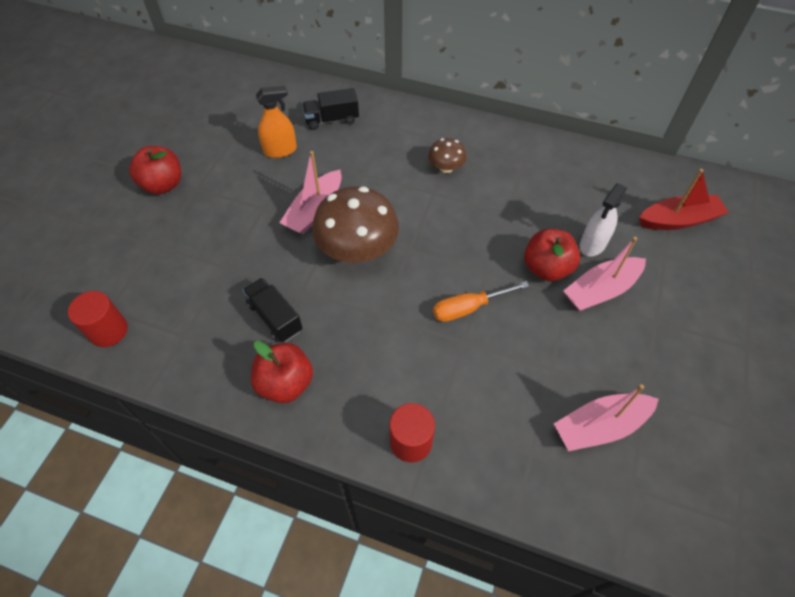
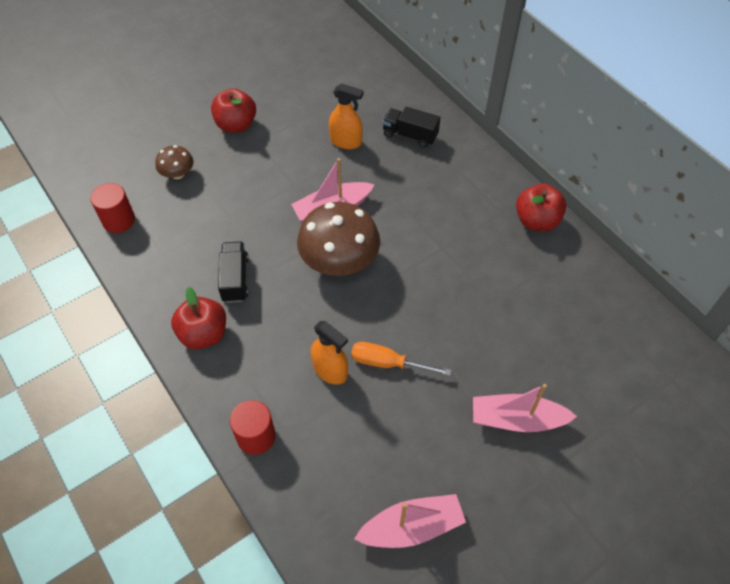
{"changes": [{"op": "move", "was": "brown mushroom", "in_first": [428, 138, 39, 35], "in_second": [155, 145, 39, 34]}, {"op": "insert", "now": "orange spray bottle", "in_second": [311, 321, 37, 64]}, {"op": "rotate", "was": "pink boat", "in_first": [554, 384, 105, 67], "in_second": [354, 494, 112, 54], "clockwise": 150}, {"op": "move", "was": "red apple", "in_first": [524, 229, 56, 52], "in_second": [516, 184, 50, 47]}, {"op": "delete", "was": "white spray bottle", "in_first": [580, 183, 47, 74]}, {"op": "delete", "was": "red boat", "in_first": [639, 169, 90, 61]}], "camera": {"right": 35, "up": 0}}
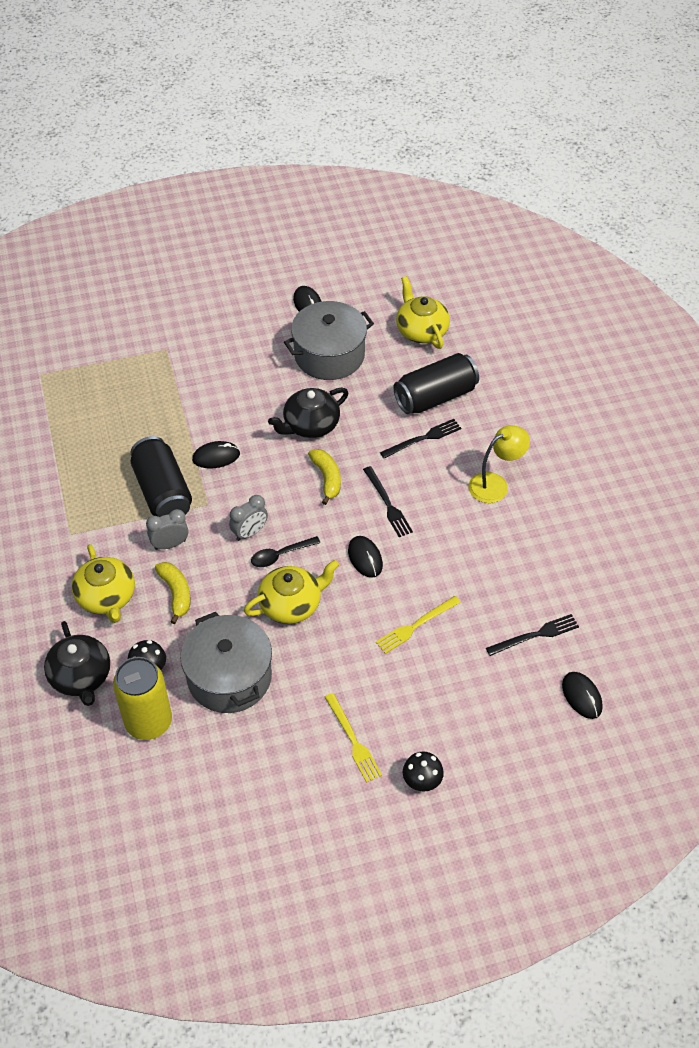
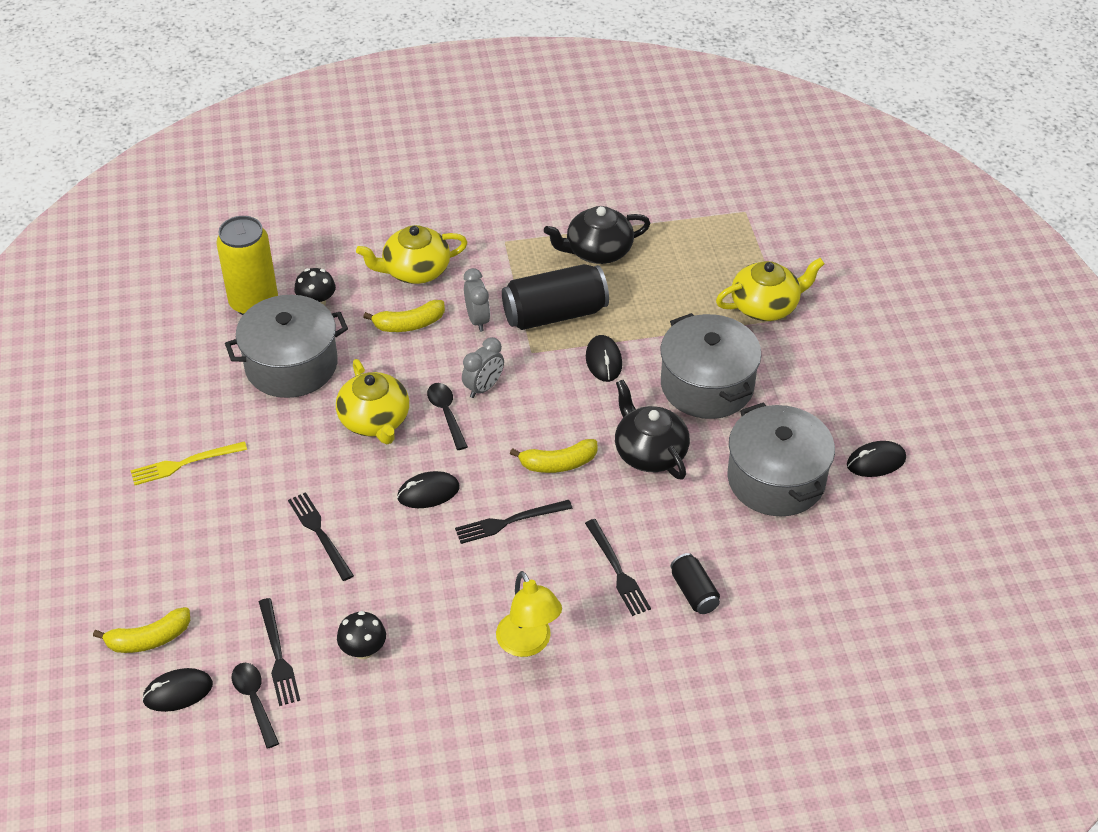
{"changes": [{"op": "insert", "now": "yellow banana", "in_second": [93, 607, 97, 46]}, {"op": "insert", "now": "black spoon", "in_second": [232, 663, 47, 86]}, {"op": "recolor", "was": "yellow fork", "now": "black fork", "in_first": [376, 596, 85, 58], "in_second": [288, 492, 66, 89]}, {"op": "move", "was": "black mushroom", "in_first": [403, 751, 41, 40], "in_second": [337, 611, 49, 48]}, {"op": "rotate", "was": "grey clock", "in_first": [229, 495, 39, 46], "in_second": [462, 337, 42, 61], "clockwise": -105}, {"op": "move", "was": "black teapot", "in_first": [44, 621, 66, 85], "in_second": [544, 206, 107, 58]}, {"op": "insert", "now": "grey pot", "in_second": [661, 313, 100, 106]}, {"op": "resize", "was": "black can", "in_first": [394, 353, 85, 61], "in_second": [670, 553, 50, 61], "ratio": 0.52}, {"op": "move", "was": "yellow teapot", "in_first": [396, 276, 54, 73], "in_second": [716, 258, 109, 63]}], "camera": {"right": 95, "up": -5}}
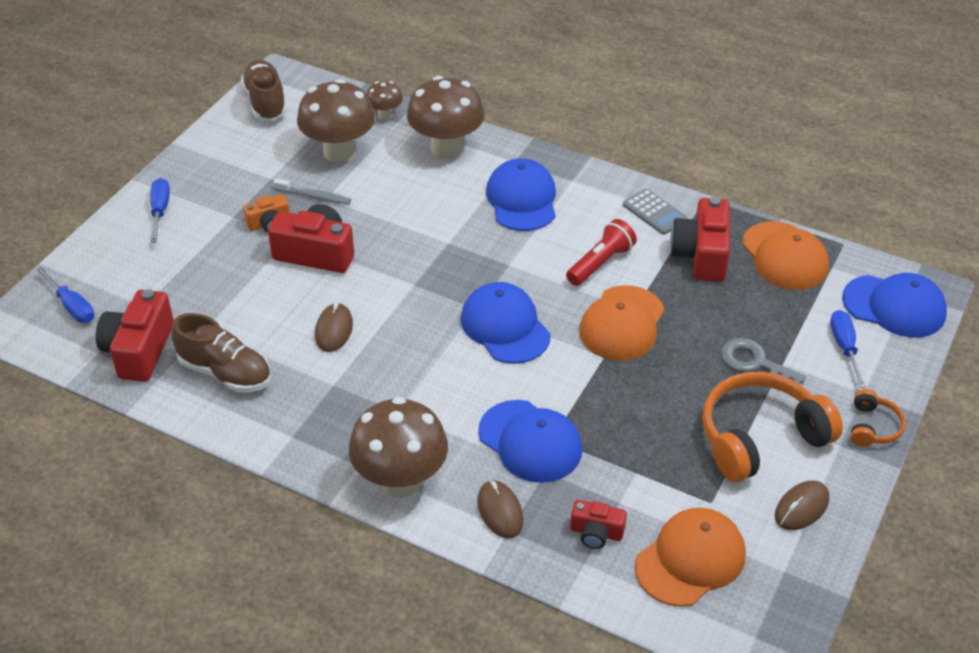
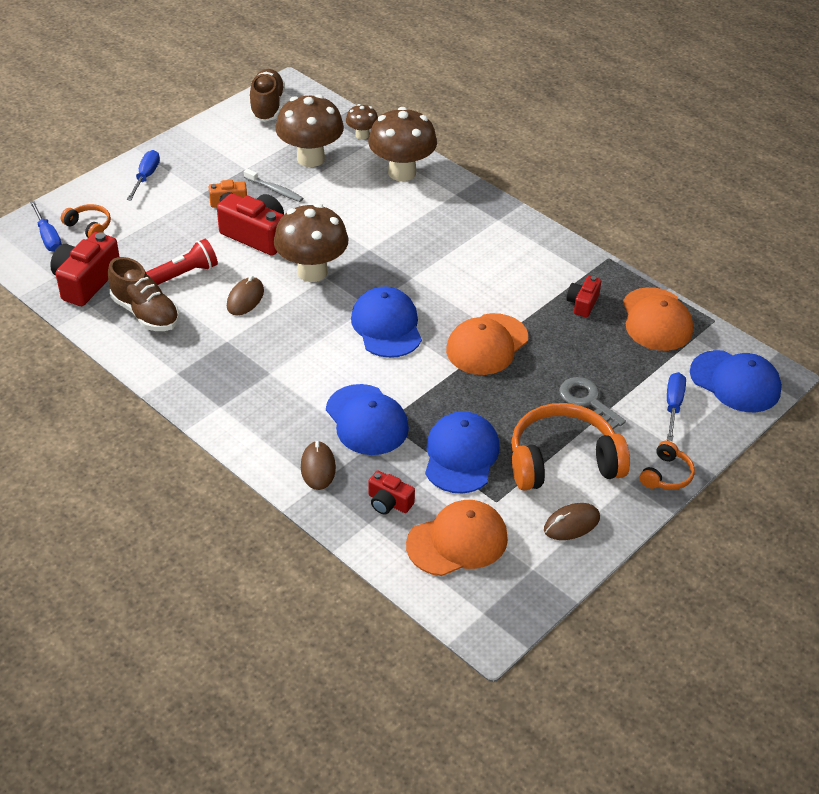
{"changes": [{"op": "insert", "now": "orange headphones", "in_second": [61, 204, 50, 34]}, {"op": "move", "was": "red flashlight", "in_first": [566, 219, 71, 67], "in_second": [146, 239, 72, 46]}, {"op": "move", "was": "brown mushroom", "in_first": [349, 397, 99, 100], "in_second": [274, 203, 74, 79]}, {"op": "move", "was": "blue cap", "in_first": [486, 158, 70, 73], "in_second": [425, 411, 75, 82]}, {"op": "resize", "was": "red camera", "in_first": [670, 197, 60, 85], "in_second": [566, 276, 35, 41], "ratio": 0.56}, {"op": "delete", "was": "grey calculator", "in_first": [623, 189, 64, 46]}], "camera": {"right": 15, "up": 0}}
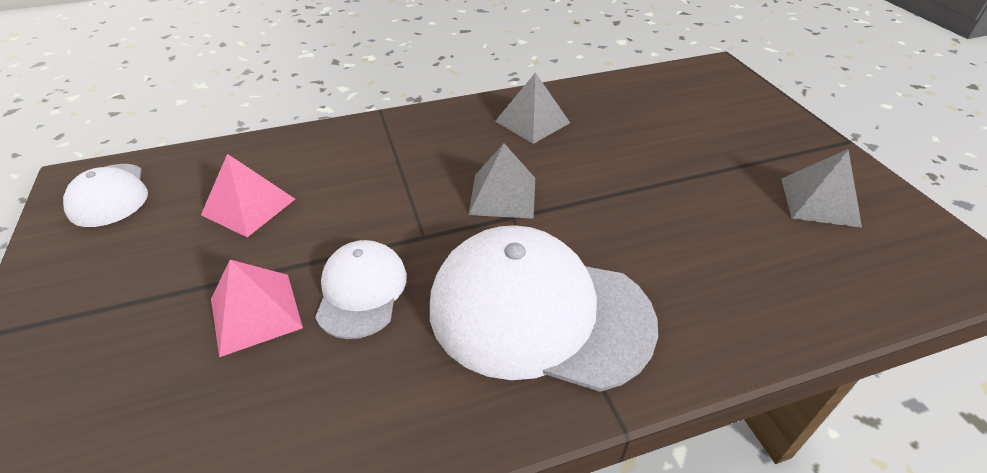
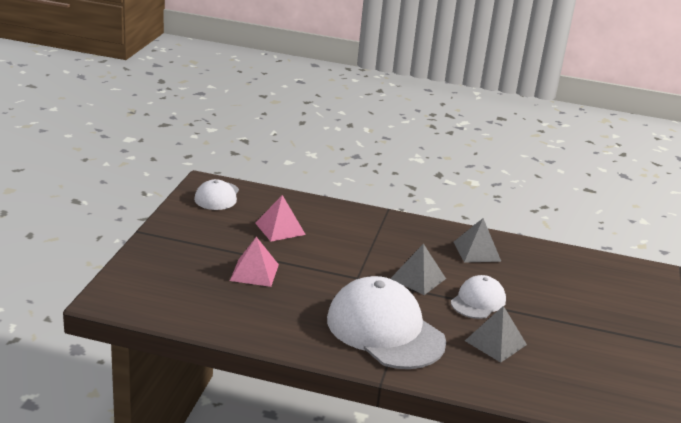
{"changes": [{"op": "move", "was": "white cap", "in_first": [315, 240, 92, 99], "in_second": [451, 275, 55, 44]}, {"op": "move", "was": "grey pyramid", "in_first": [781, 149, 81, 79], "in_second": [465, 306, 62, 57]}], "camera": {"right": 30, "up": -15}}
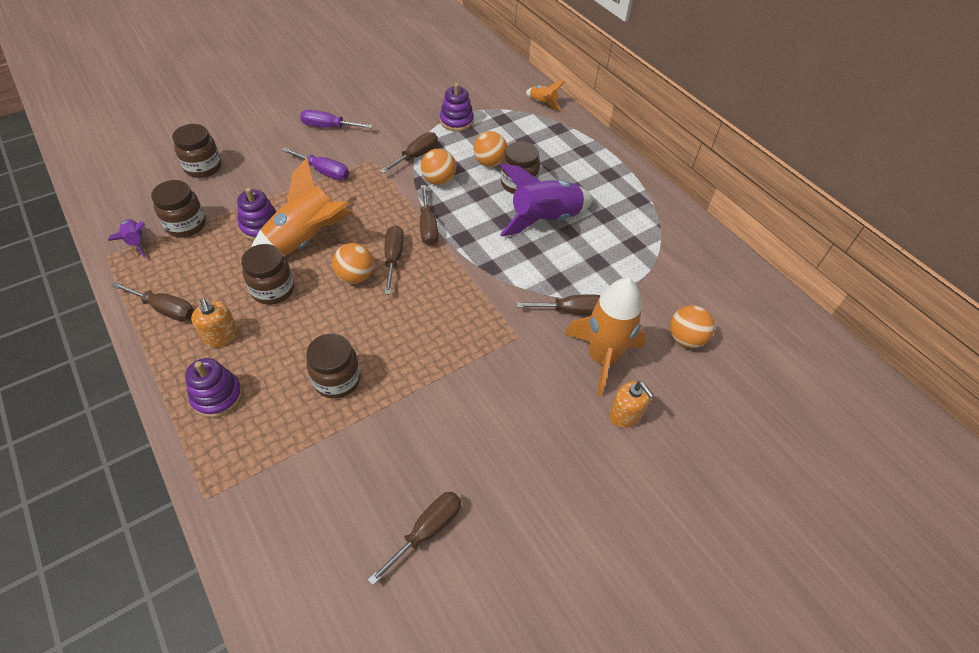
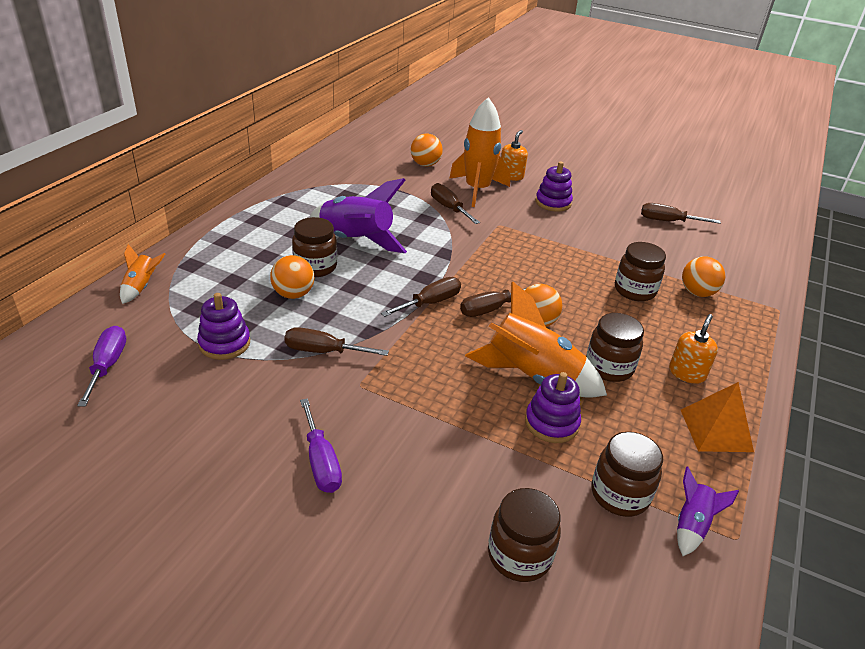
{"changes": [{"op": "move", "was": "purple screwdriver", "in_first": [282, 148, 67, 32], "in_second": [77, 326, 49, 81]}, {"op": "move", "was": "purple stacking toy", "in_first": [185, 358, 58, 60], "in_second": [536, 161, 37, 51]}, {"op": "replace", "was": "brown screwdriver", "now": "orange pyramid", "in_first": [112, 282, 82, 39], "in_second": [681, 382, 73, 70]}, {"op": "move", "was": "orange ball", "in_first": [421, 149, 35, 36], "in_second": [682, 257, 43, 40]}], "camera": {"right": -120, "up": -15}}
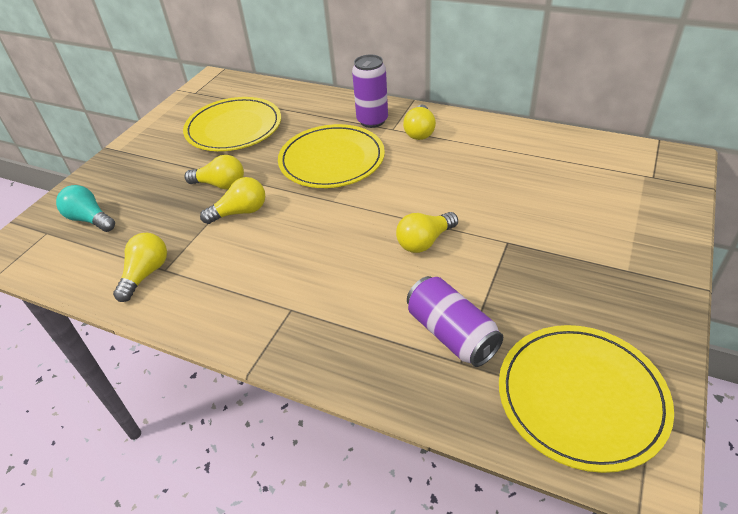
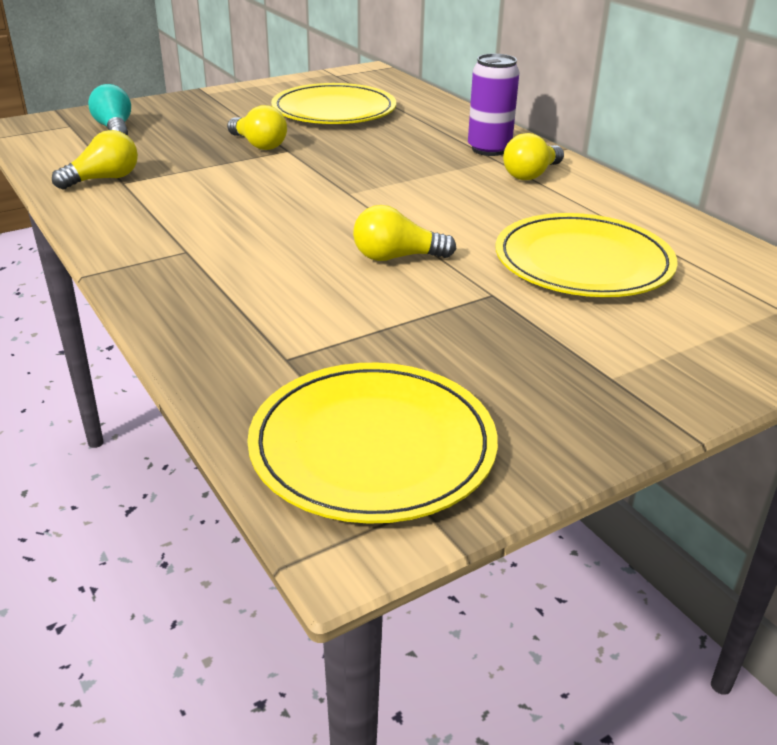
{"changes": [{"op": "move", "was": "yellow plate", "in_first": [278, 124, 107, 64], "in_second": [495, 213, 183, 84]}, {"op": "delete", "was": "yellow light bulb", "in_first": [200, 177, 65, 47]}, {"op": "delete", "was": "purple can", "in_first": [407, 276, 96, 91]}], "camera": {"right": 30, "up": -10}}
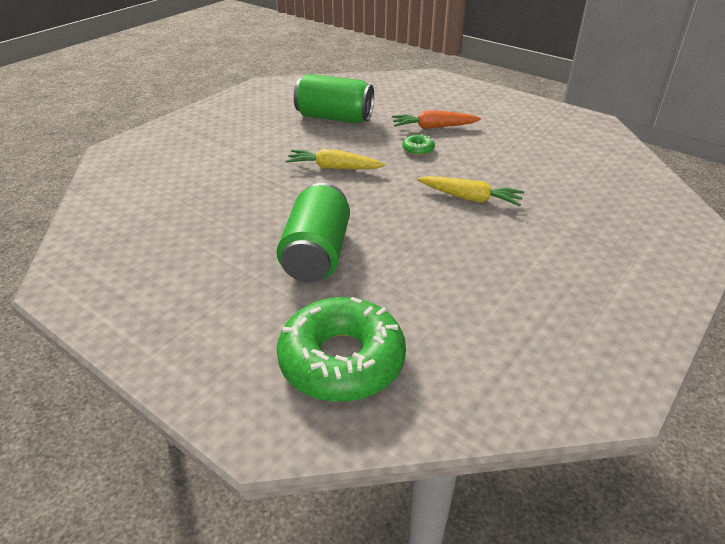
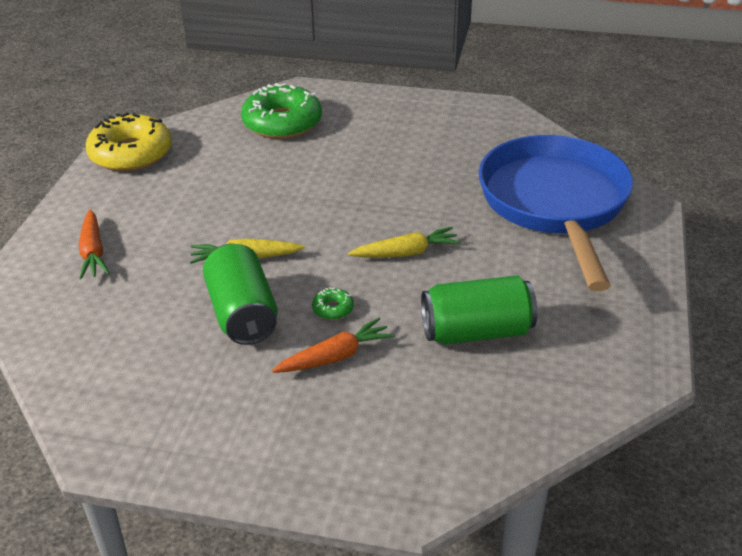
{"changes": [{"op": "insert", "now": "orange carrot", "in_second": [79, 210, 30, 69]}, {"op": "insert", "now": "yellow donut", "in_second": [86, 112, 86, 59]}, {"op": "move", "was": "green can", "in_first": [277, 183, 73, 99], "in_second": [203, 243, 75, 102]}, {"op": "insert", "now": "blue pan", "in_second": [479, 135, 154, 156]}], "camera": {"right": 155, "up": 0}}
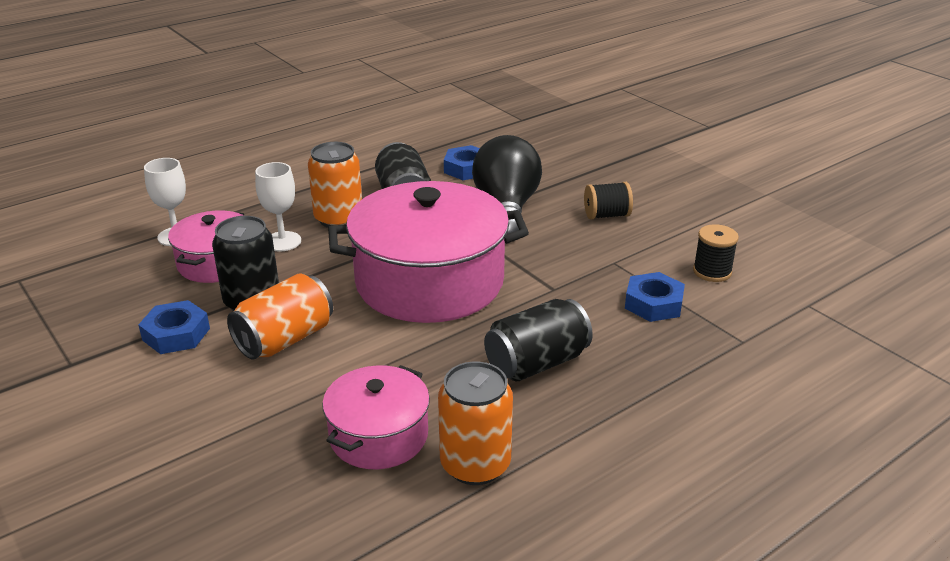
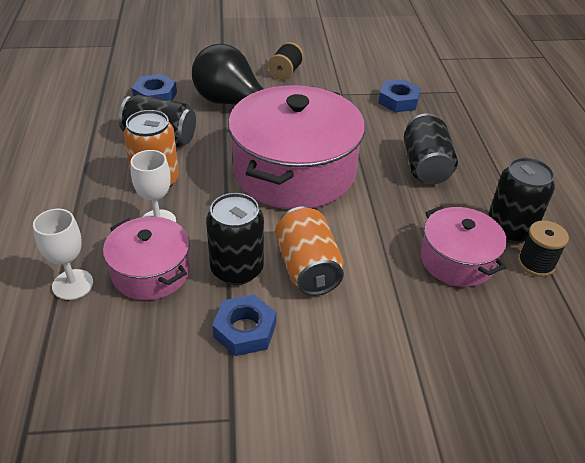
{"changes": [{"op": "recolor", "was": "orange can", "now": "black can", "in_first": [438, 361, 75, 124], "in_second": [488, 157, 67, 87]}, {"op": "move", "was": "black spool", "in_first": [693, 224, 46, 58], "in_second": [518, 221, 51, 56]}], "camera": {"right": -60, "up": 10}}
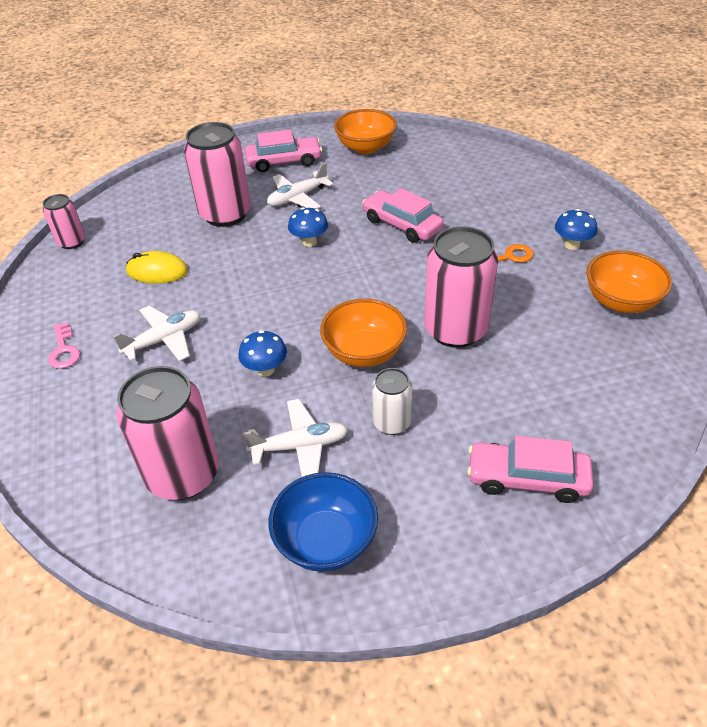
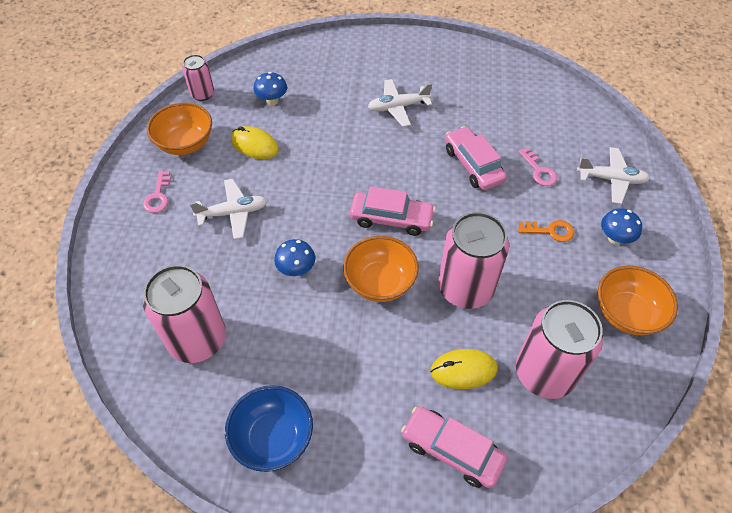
{"changes": [{"op": "move", "was": "orange bowl", "in_first": [334, 109, 63, 45], "in_second": [147, 103, 65, 52]}, {"op": "move", "was": "blue mushroom", "in_first": [288, 207, 40, 40], "in_second": [254, 72, 33, 33]}, {"op": "move", "was": "pink car", "in_first": [245, 129, 77, 43], "in_second": [350, 186, 86, 50]}, {"op": "insert", "now": "yellow mouse", "in_second": [430, 349, 68, 40]}, {"op": "move", "was": "pink can", "in_first": [184, 122, 67, 105], "in_second": [516, 300, 87, 99]}, {"op": "insert", "now": "pink key", "in_second": [519, 148, 38, 38]}, {"op": "move", "was": "white plane", "in_first": [243, 399, 105, 78], "in_second": [577, 147, 73, 57]}, {"op": "delete", "was": "white can", "in_first": [372, 368, 40, 67]}], "camera": {"right": 20, "up": 10}}
